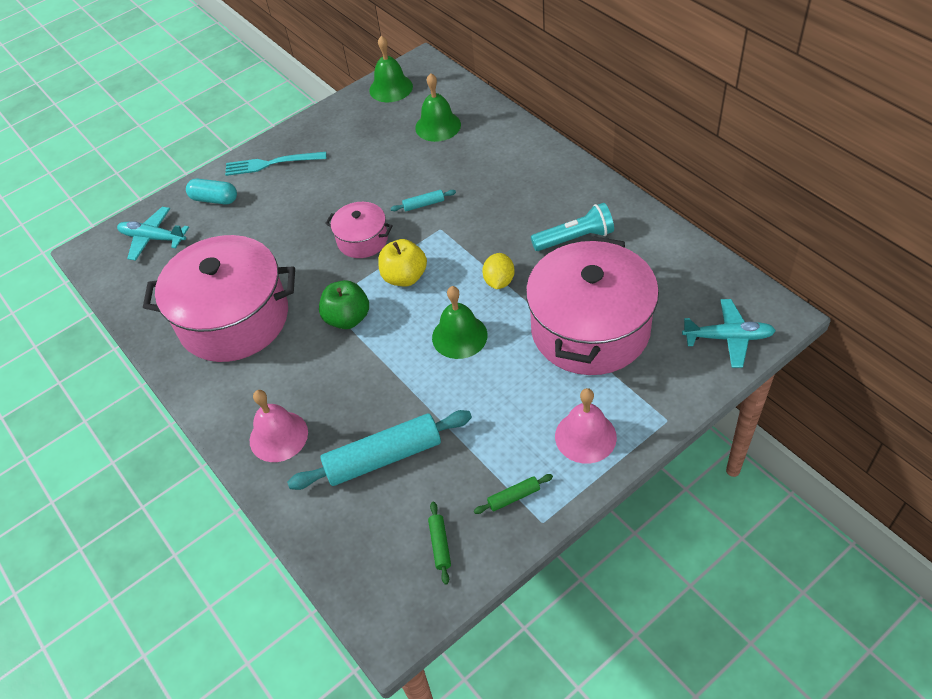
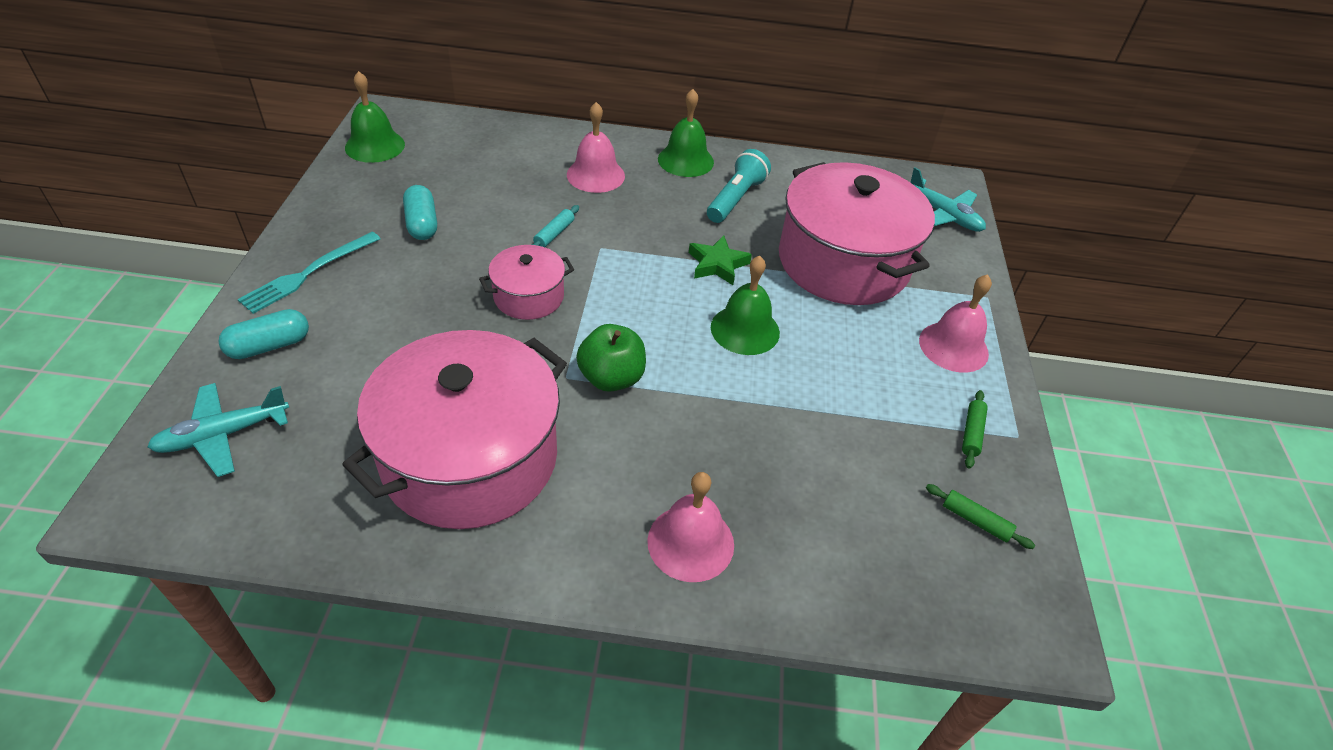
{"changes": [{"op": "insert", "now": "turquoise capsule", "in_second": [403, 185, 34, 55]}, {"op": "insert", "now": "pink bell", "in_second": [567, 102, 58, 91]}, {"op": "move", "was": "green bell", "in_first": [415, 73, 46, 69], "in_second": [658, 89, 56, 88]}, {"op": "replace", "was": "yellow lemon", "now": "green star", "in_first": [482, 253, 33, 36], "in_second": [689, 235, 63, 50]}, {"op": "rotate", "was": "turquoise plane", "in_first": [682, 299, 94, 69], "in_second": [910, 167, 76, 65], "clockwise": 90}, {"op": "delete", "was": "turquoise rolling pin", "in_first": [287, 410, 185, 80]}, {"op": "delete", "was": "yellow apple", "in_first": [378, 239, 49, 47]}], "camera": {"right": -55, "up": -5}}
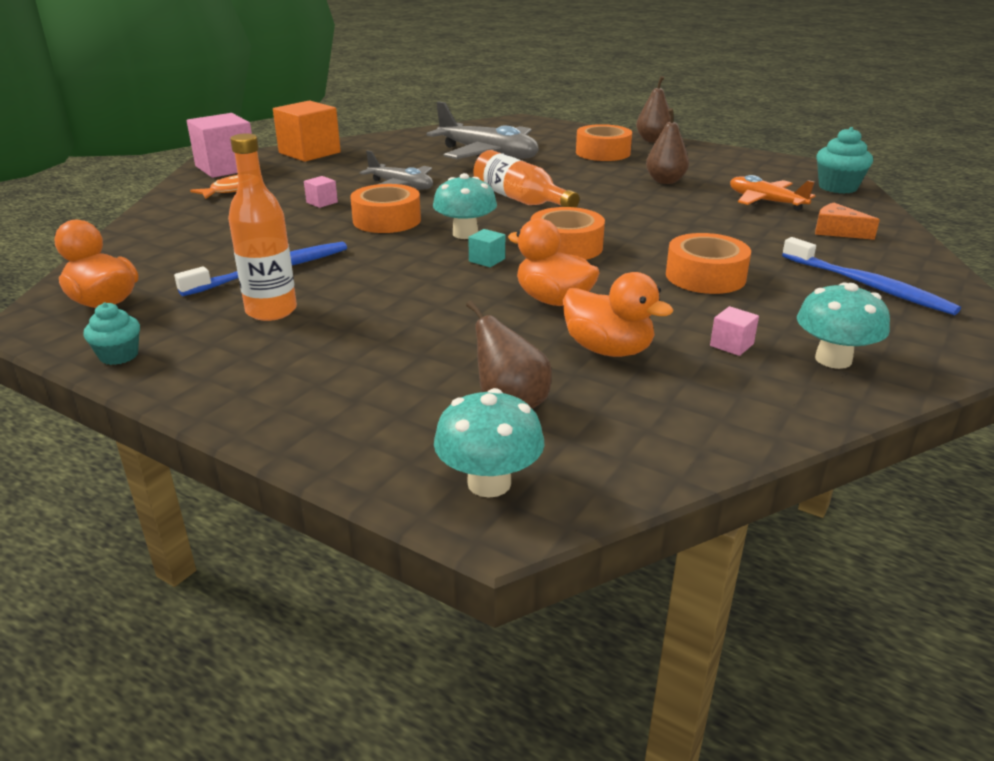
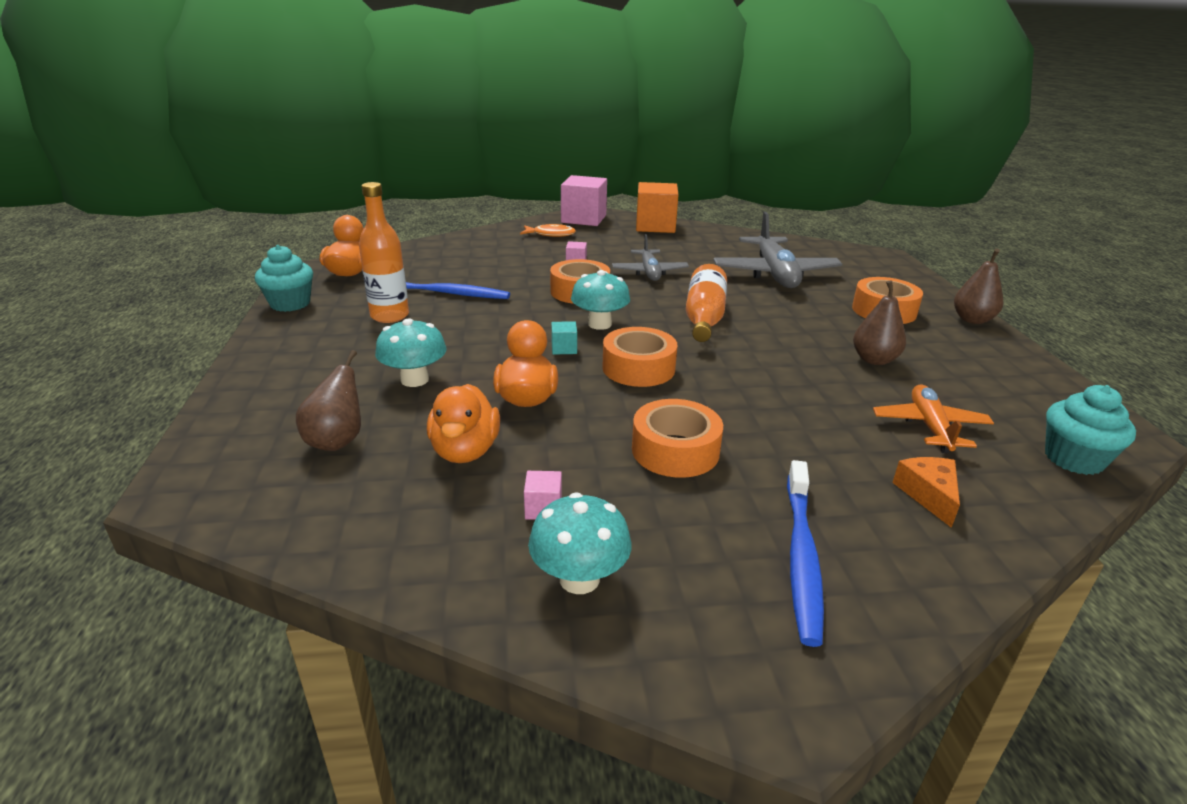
{"changes": [{"op": "resize", "was": "turquoise cupcake", "in_first": [84, 302, 56, 63], "in_second": [255, 245, 58, 67], "ratio": 1.56}, {"op": "move", "was": "turquoise mushroom", "in_first": [434, 388, 110, 110], "in_second": [375, 318, 72, 69]}], "camera": {"right": 50, "up": 0}}
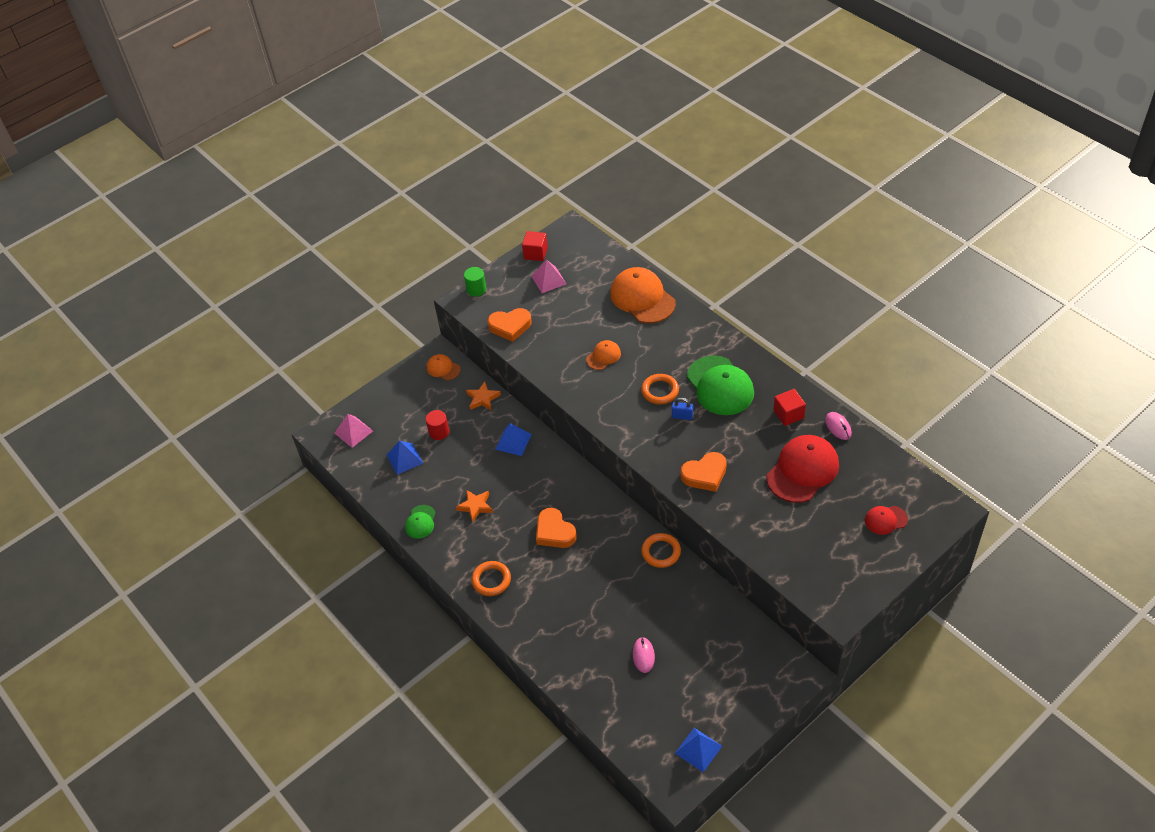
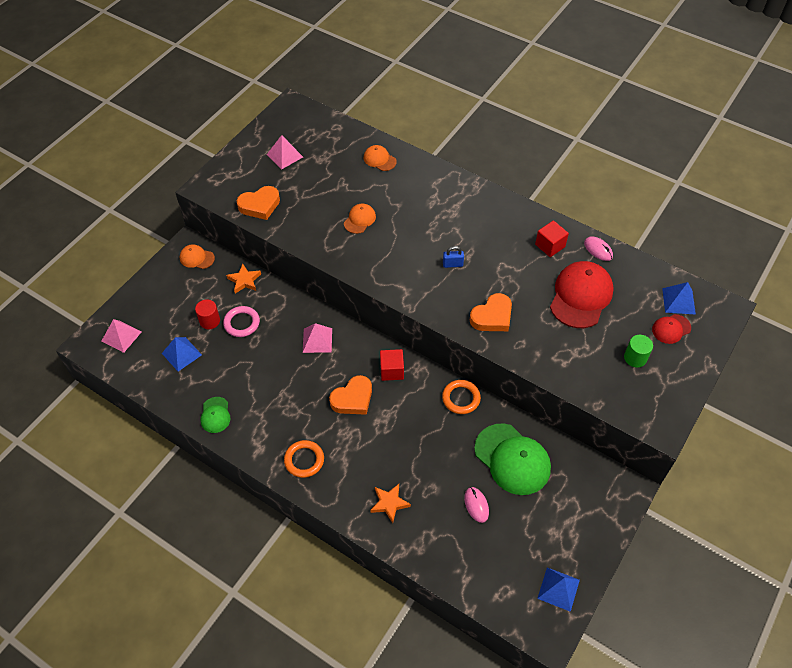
{"changes": [{"op": "insert", "now": "pink ring", "in_second": [223, 306, 37, 31]}, {"op": "insert", "now": "pink pyramid", "in_second": [303, 323, 29, 30]}, {"op": "rotate", "was": "orange heart", "in_first": [536, 508, 41, 40], "in_second": [329, 375, 43, 40], "clockwise": -75}, {"op": "resize", "was": "orange cap", "in_first": [610, 267, 66, 56], "in_second": [364, 145, 33, 26], "ratio": 0.5}, {"op": "move", "was": "orange star", "in_first": [456, 490, 37, 32], "in_second": [370, 484, 41, 39]}, {"op": "move", "was": "red cube", "in_first": [522, 231, 26, 30], "in_second": [380, 349, 24, 32]}, {"op": "move", "was": "green cap", "in_first": [687, 355, 67, 60], "in_second": [474, 423, 77, 72]}, {"op": "move", "was": "green cylinder", "in_first": [464, 267, 22, 30], "in_second": [624, 335, 29, 33]}, {"op": "move", "was": "blue pyramid", "in_first": [495, 423, 37, 33], "in_second": [662, 282, 34, 33]}, {"op": "delete", "was": "orange ring", "in_first": [641, 374, 38, 30]}], "camera": {"right": -20, "up": 5}}
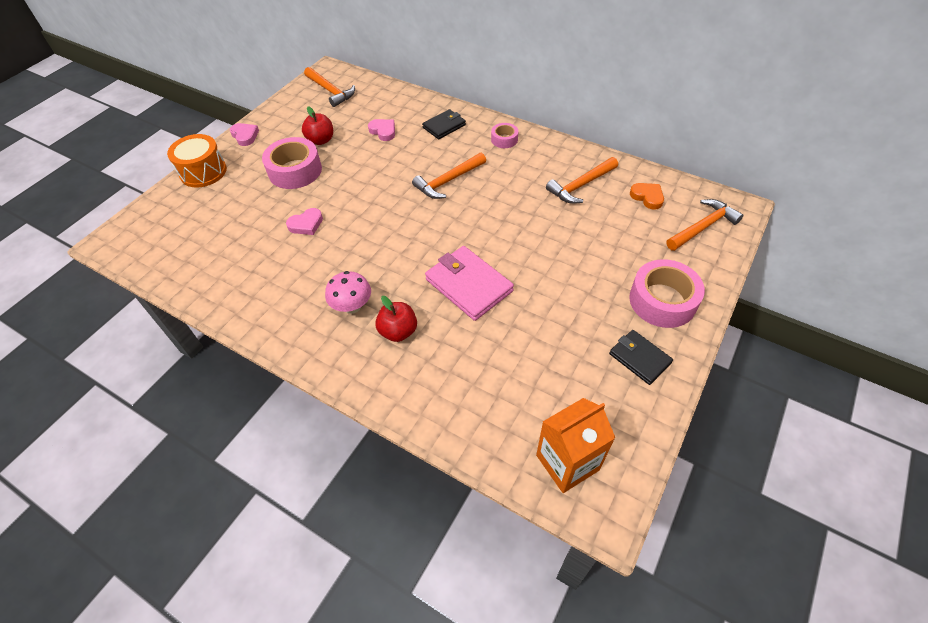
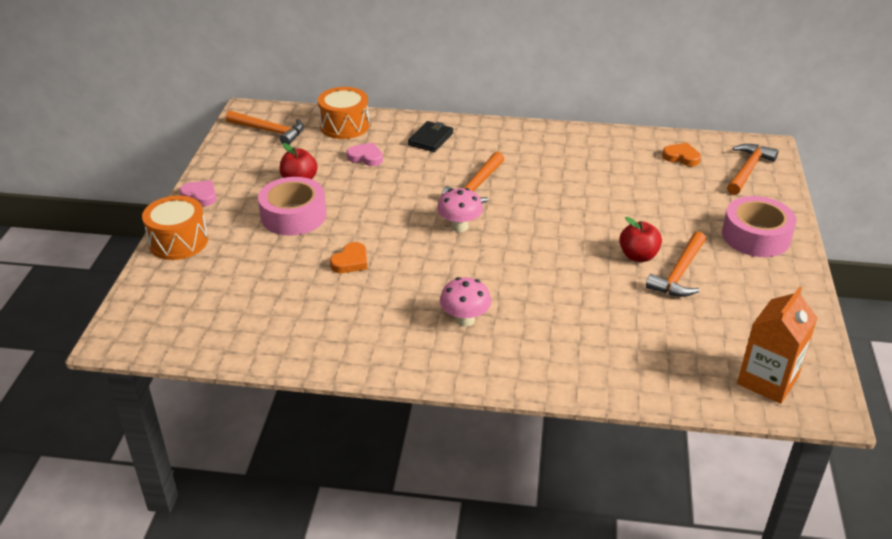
{"changes": [{"op": "insert", "now": "orange drum", "in_second": [318, 87, 51, 52]}, {"op": "recolor", "was": "pink heart", "now": "orange heart", "in_first": [286, 208, 37, 27], "in_second": [330, 242, 37, 31]}, {"op": "insert", "now": "pink mushroom", "in_second": [437, 188, 46, 44]}, {"op": "move", "was": "red apple", "in_first": [375, 296, 42, 46], "in_second": [619, 217, 43, 45]}, {"op": "move", "was": "orange hammer", "in_first": [546, 157, 72, 47], "in_second": [646, 232, 60, 65]}, {"op": "delete", "was": "pink wallet", "in_first": [425, 246, 89, 75]}, {"op": "delete", "was": "pink tape", "in_first": [491, 123, 27, 25]}, {"op": "delete", "was": "black wallet", "in_first": [609, 330, 64, 55]}], "camera": {"right": -25, "up": -15}}
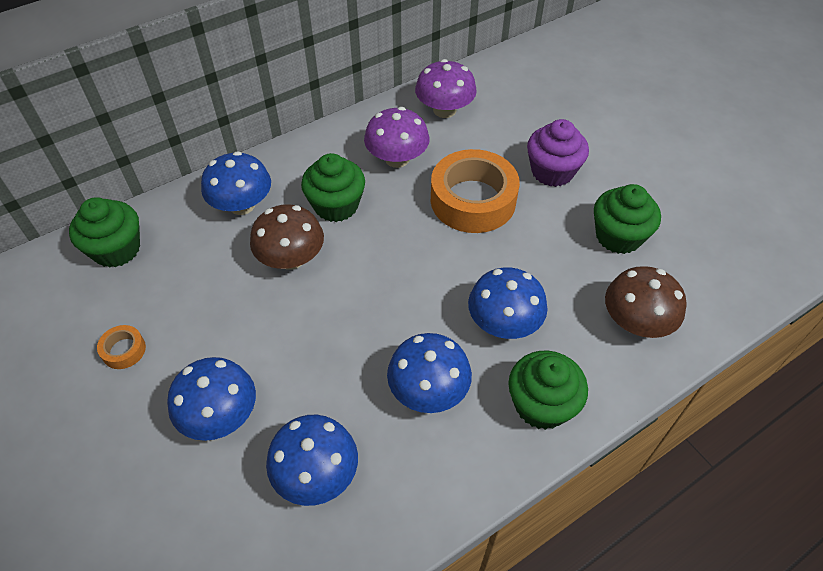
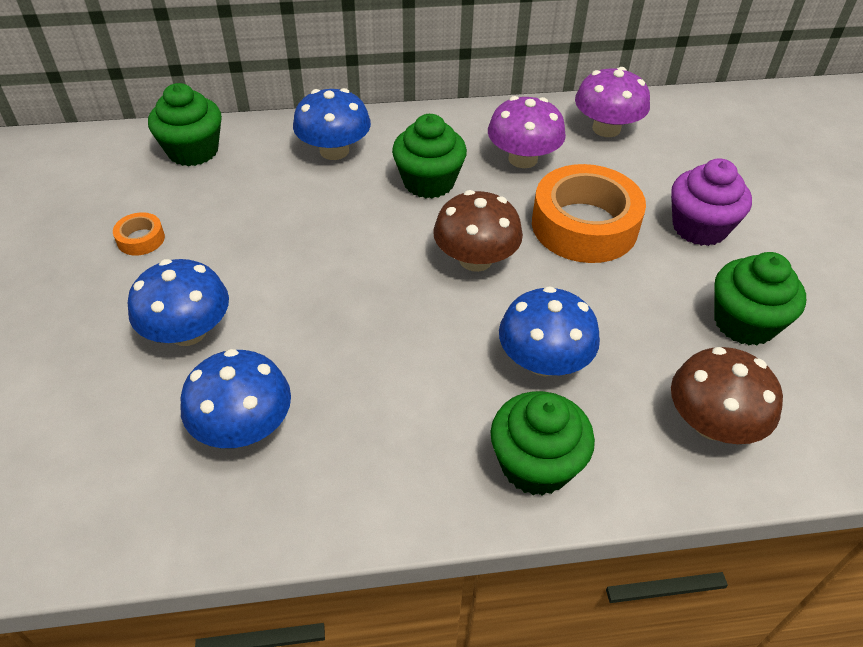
{"changes": [{"op": "move", "was": "brown mushroom", "in_first": [250, 204, 74, 66], "in_second": [433, 190, 90, 82]}, {"op": "delete", "was": "blue mushroom", "in_first": [387, 333, 85, 80]}], "camera": {"right": 25, "up": -5}}
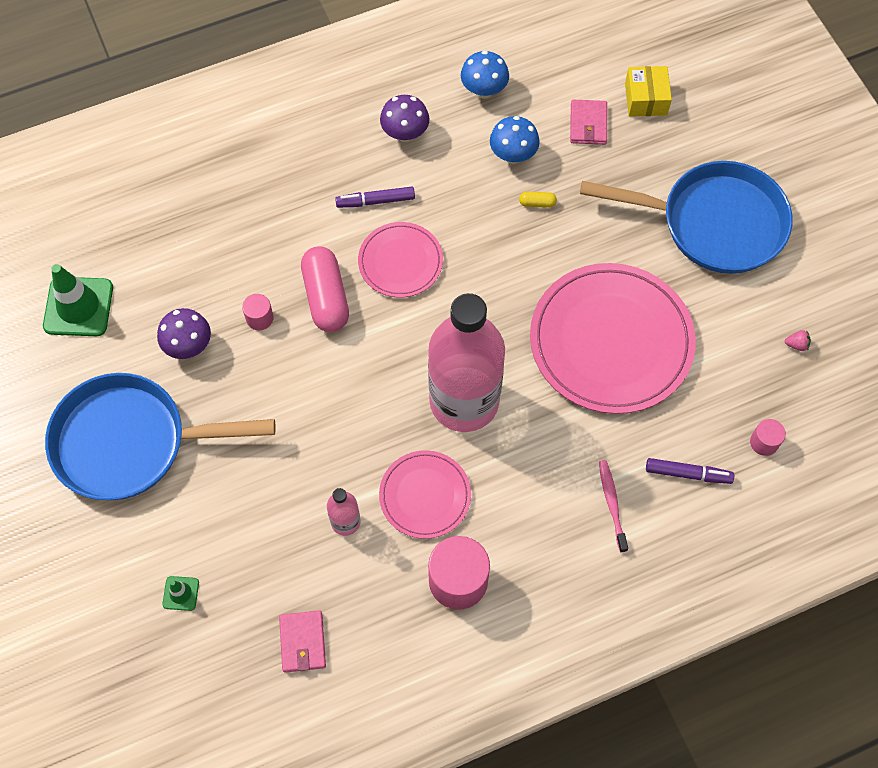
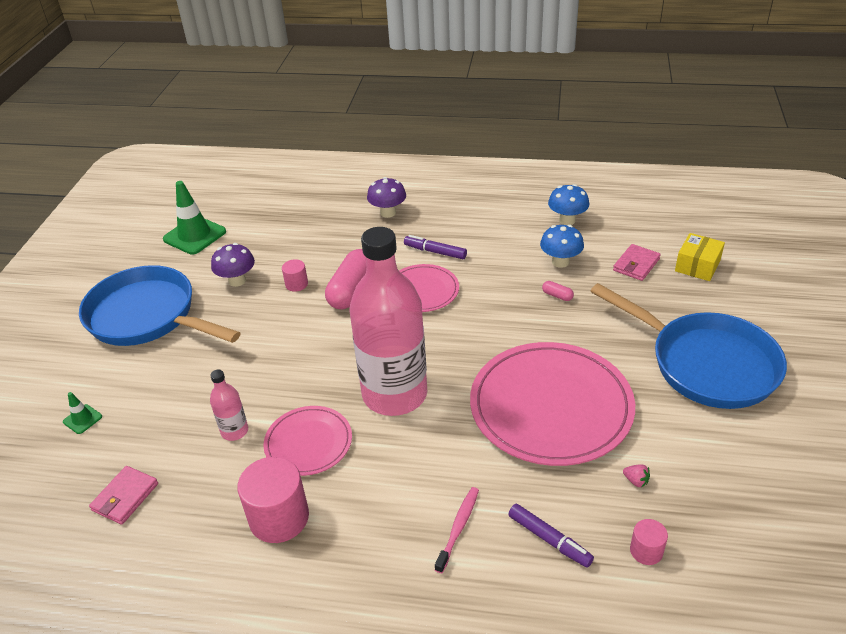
{"changes": [{"op": "move", "was": "purple mushroom", "in_first": [380, 95, 49, 47], "in_second": [367, 177, 39, 41]}, {"op": "recolor", "was": "yellow capsule", "now": "pink capsule", "in_first": [519, 192, 38, 16], "in_second": [542, 281, 32, 20]}, {"op": "move", "was": "pink strawberry", "in_first": [785, 330, 26, 21], "in_second": [623, 464, 27, 24]}], "camera": {"right": 35, "up": -25}}
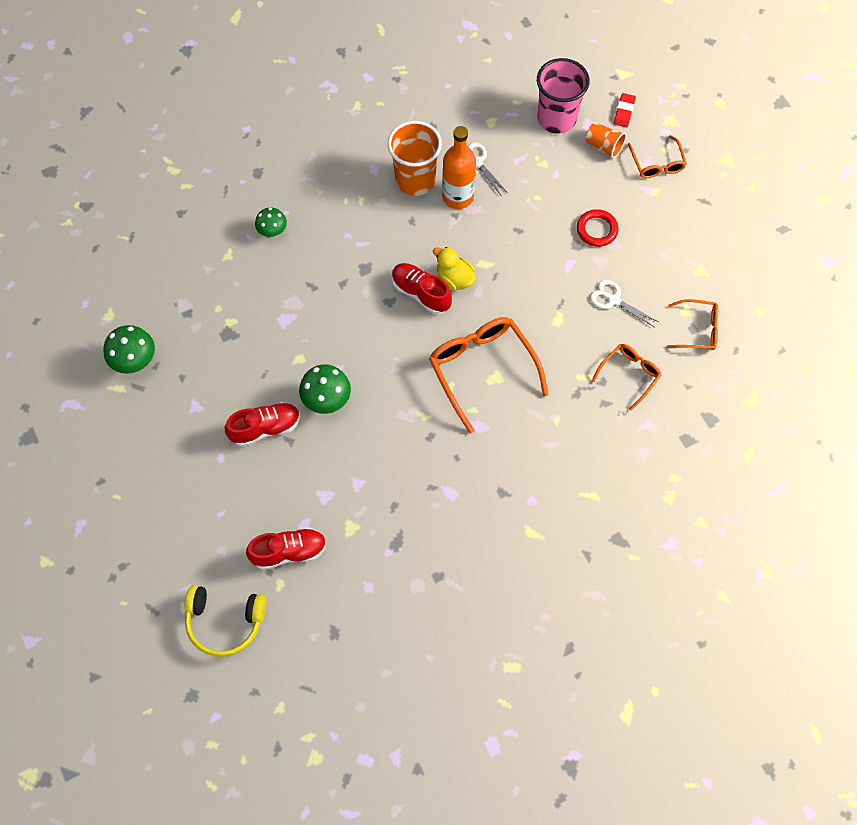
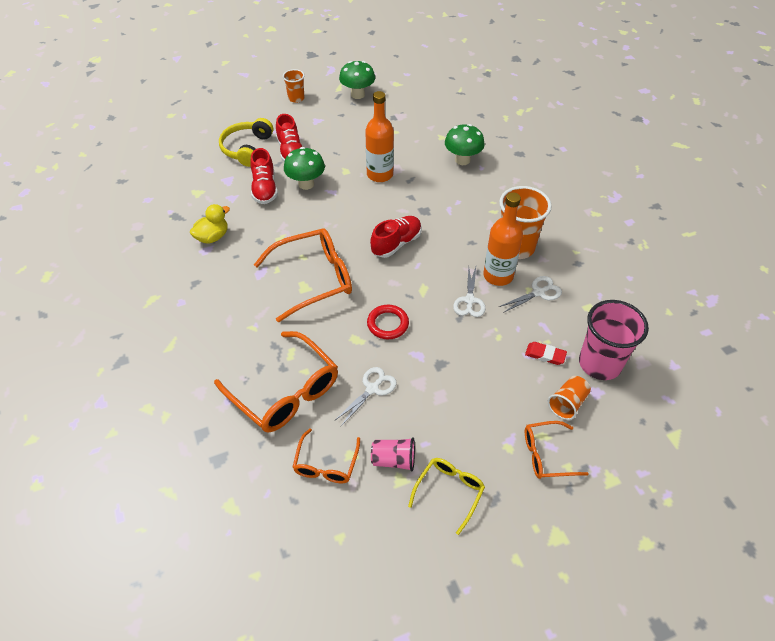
{"changes": [{"op": "move", "was": "yellow duck", "in_first": [433, 247, 43, 43], "in_second": [190, 204, 40, 40]}, {"op": "resize", "was": "orange glasses", "in_first": [592, 344, 69, 67], "in_second": [214, 331, 124, 102], "ratio": 1.8}, {"op": "move", "was": "yellow headphones", "in_first": [185, 585, 81, 72], "in_second": [219, 118, 54, 49]}, {"op": "move", "was": "red shoe", "in_first": [246, 527, 81, 43], "in_second": [250, 148, 28, 56]}, {"op": "insert", "now": "orange cup", "in_second": [283, 69, 22, 34]}, {"op": "insert", "now": "orange bottle", "in_second": [365, 91, 29, 91]}, {"op": "move", "was": "red ring", "in_first": [577, 209, 42, 38], "in_second": [367, 305, 42, 34]}, {"op": "insert", "now": "pink cup", "in_second": [371, 437, 44, 34]}, {"op": "insert", "now": "yellow glasses", "in_second": [408, 458, 77, 77]}, {"op": "resize", "was": "green mushroom", "in_first": [255, 207, 32, 31], "in_second": [445, 124, 40, 41], "ratio": 1.52}, {"op": "insert", "now": "white scissors", "in_second": [453, 267, 33, 50]}, {"op": "move", "was": "red eraser", "in_first": [614, 93, 22, 34], "in_second": [525, 342, 42, 23]}], "camera": {"right": 95, "up": -15}}
